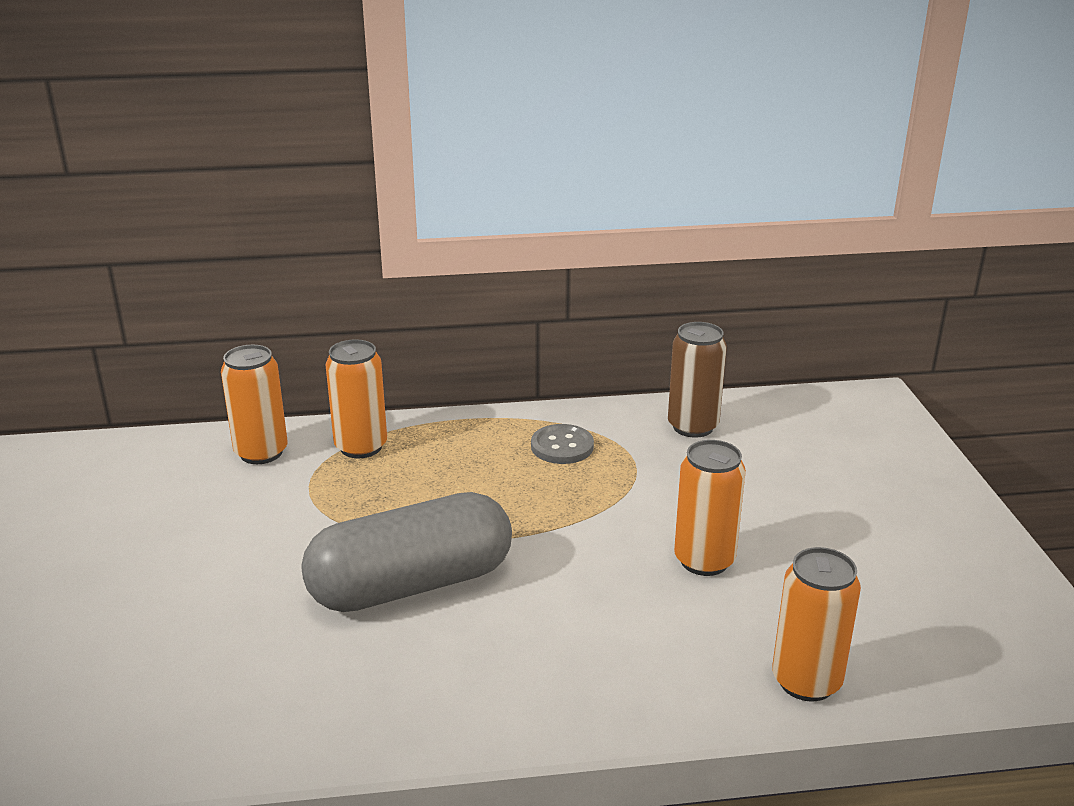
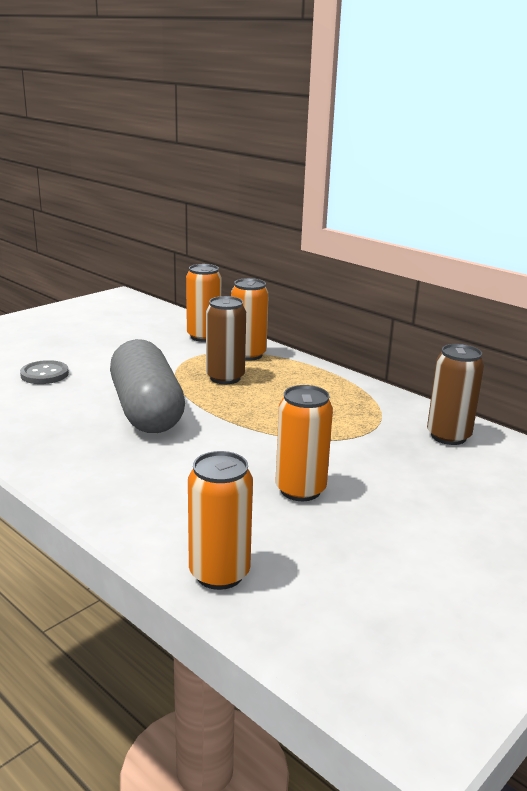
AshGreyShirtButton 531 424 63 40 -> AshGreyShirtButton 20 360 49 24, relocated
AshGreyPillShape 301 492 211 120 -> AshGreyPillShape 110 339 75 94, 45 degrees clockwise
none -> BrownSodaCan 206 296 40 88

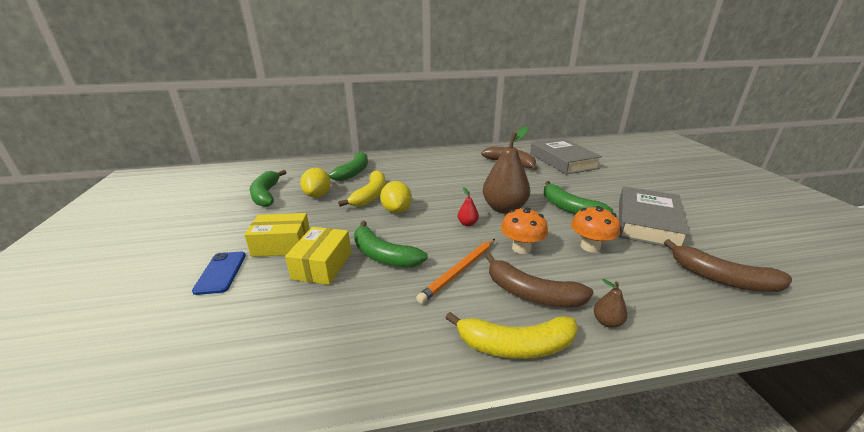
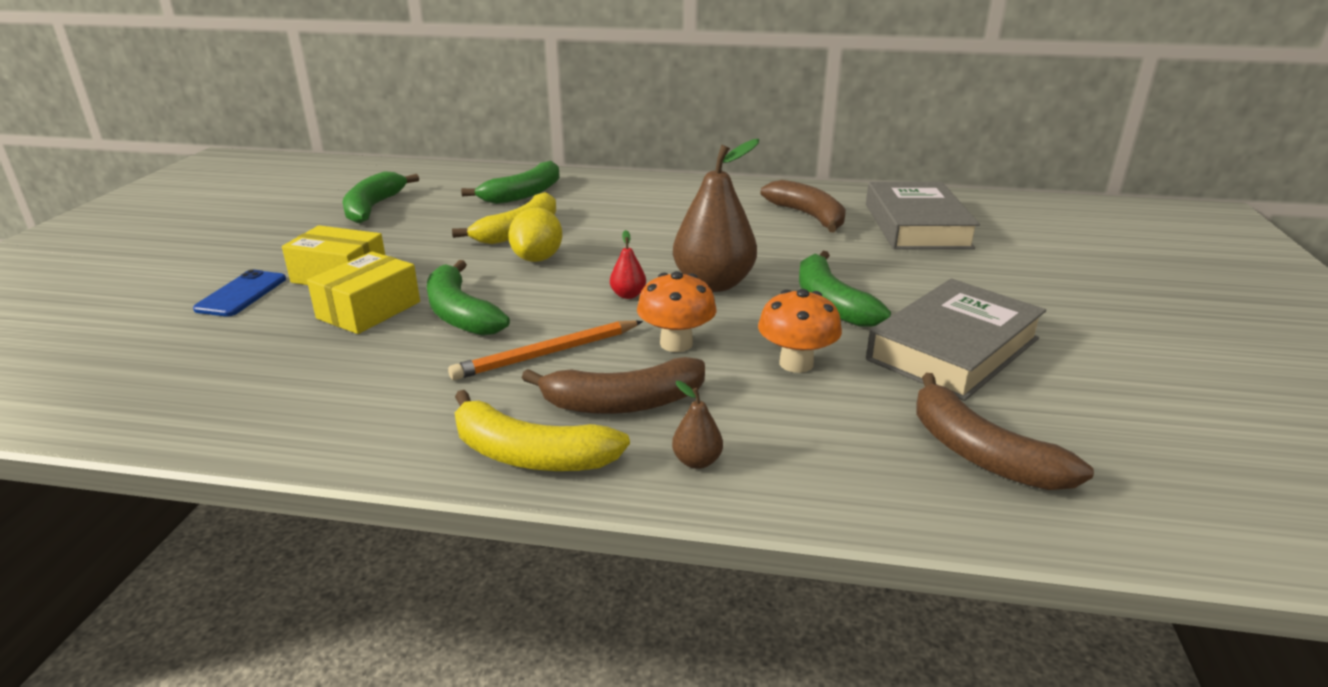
YellowToyLemon 300 168 31 30 -> none
BrownToyBanana 485 253 108 55 -> BrownToyBanana 522 357 183 57, 60 degrees counterclockwise

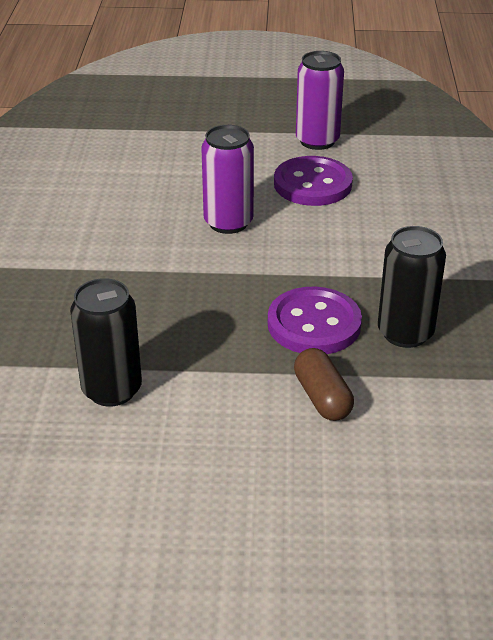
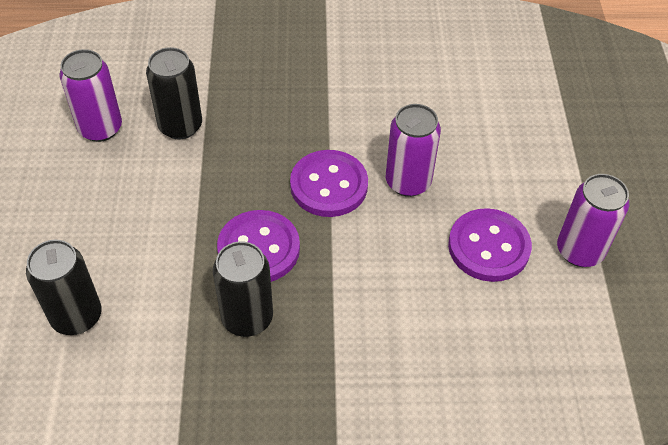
BrownPillShape 294 348 60 73 -> none
none -> PurpleSodaCan 60 49 62 93
none -> PurpleShirtButton 290 150 78 67
none -> BlackSodaCan 26 240 75 95

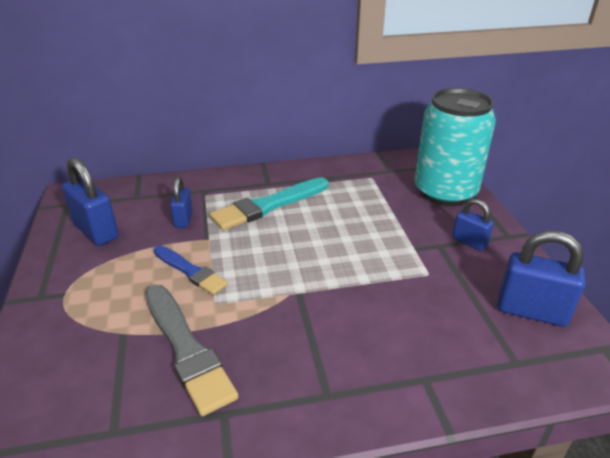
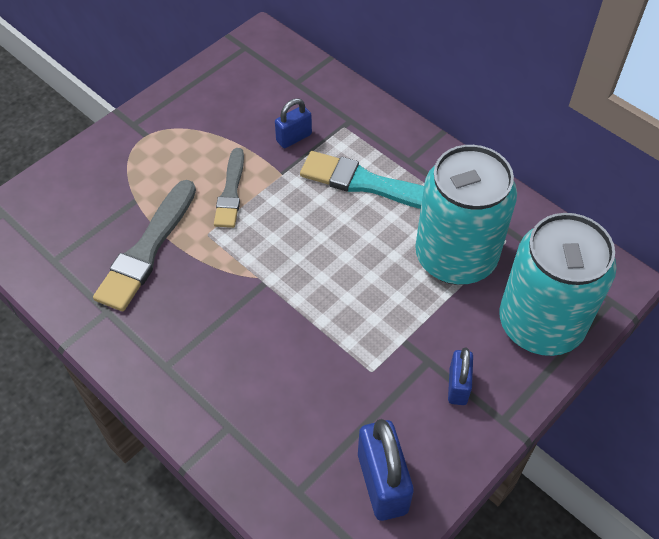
CobaltLock 62 157 57 89 -> none
CobaltBrush 154 245 74 50 -> AshGreyBrush 214 148 30 80
none -> TealSodaCan 415 145 102 140

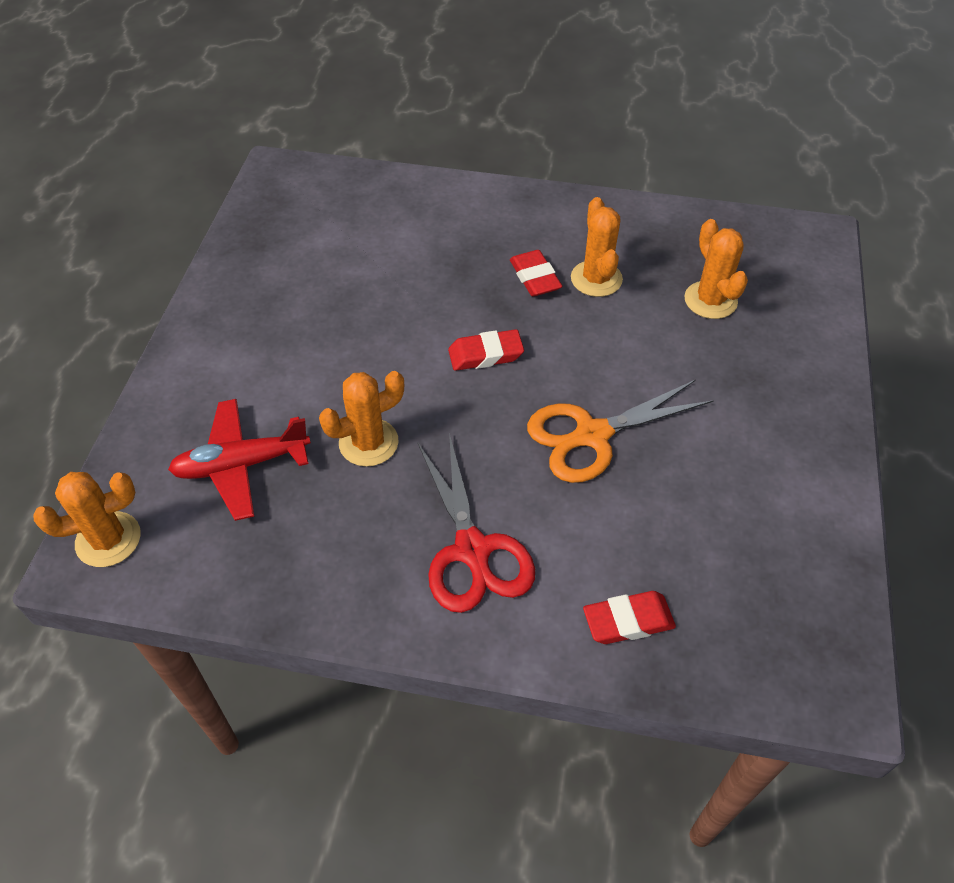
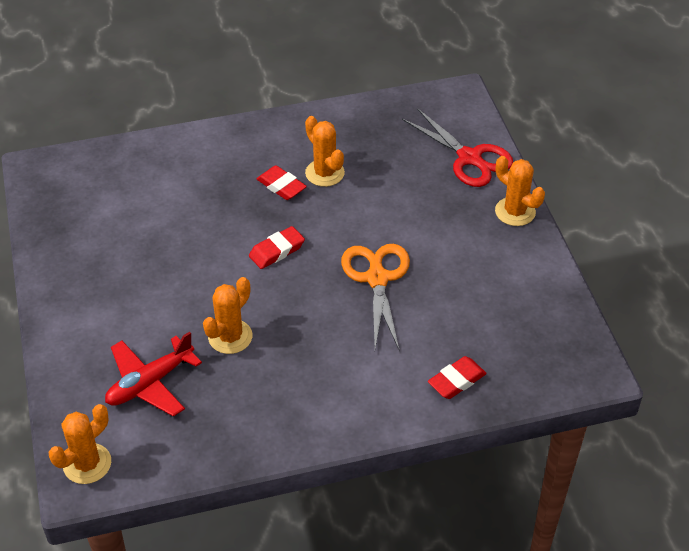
BrightOrangeSaguaroCactus 684 219 64 100 -> BrightOrangeSaguaroCactus 495 156 50 70, relocated
BrightOrangeScissors 527 380 187 103 -> BrightOrangeScissors 341 244 69 107, 135 degrees clockwise
RedScissors 418 433 117 180 -> RedScissors 402 108 111 79, relocated

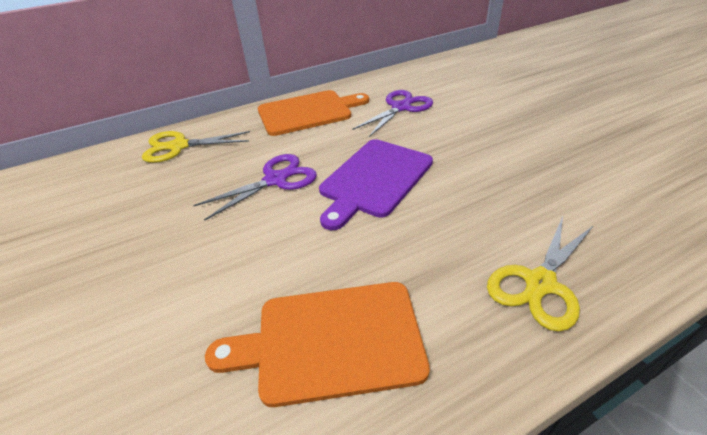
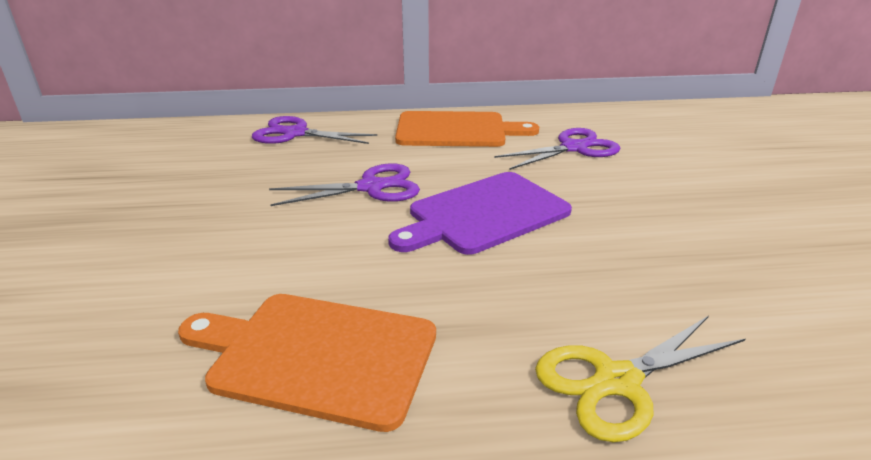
YellowScissors 142 131 108 32 -> PurpleScissors 252 116 125 28

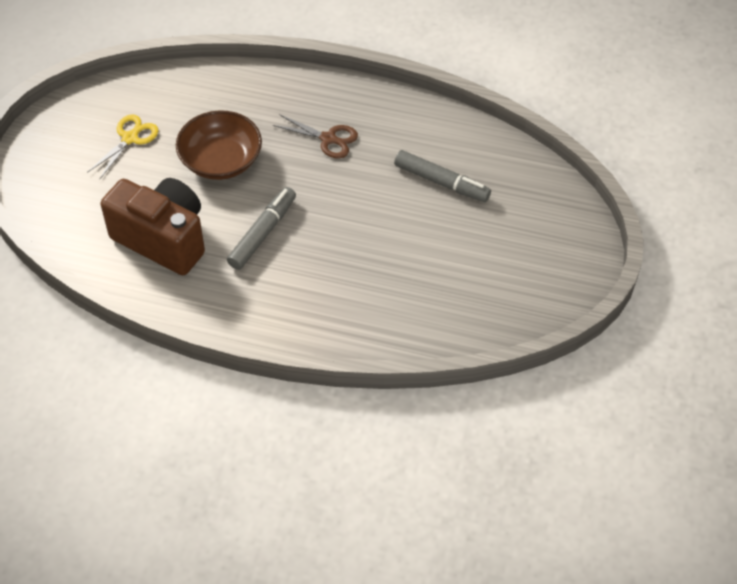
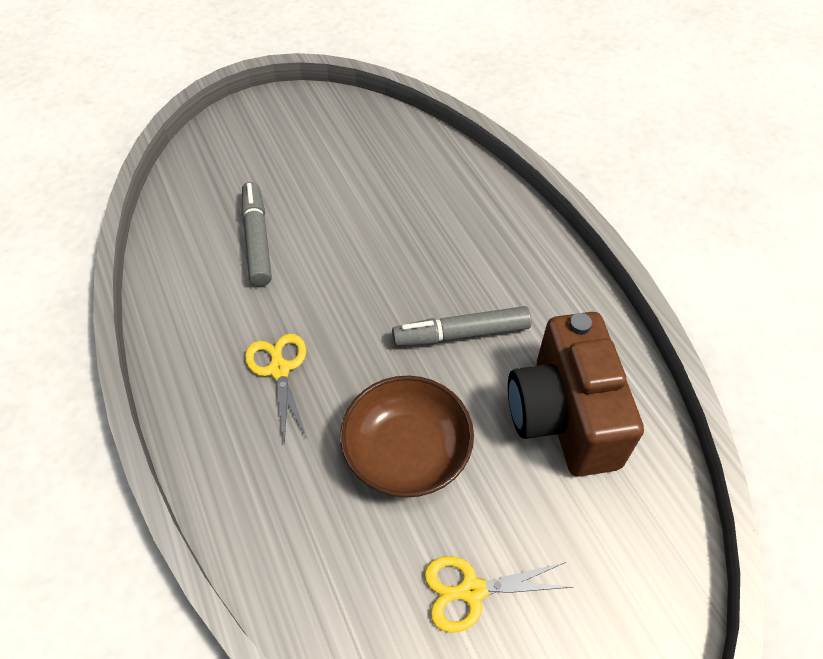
BrownScissors 273 114 85 44 -> YellowScissors 245 334 62 110

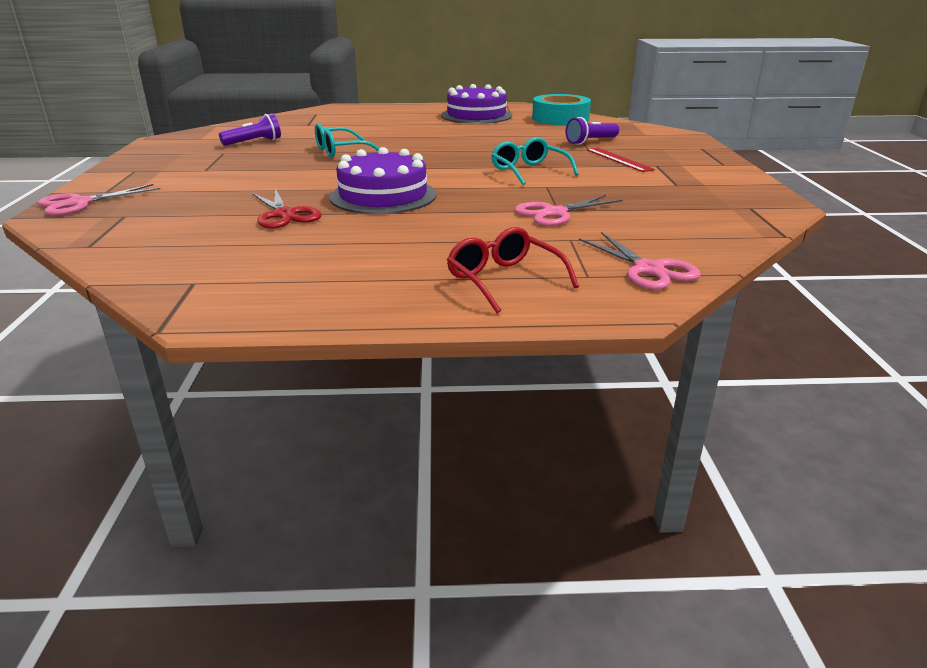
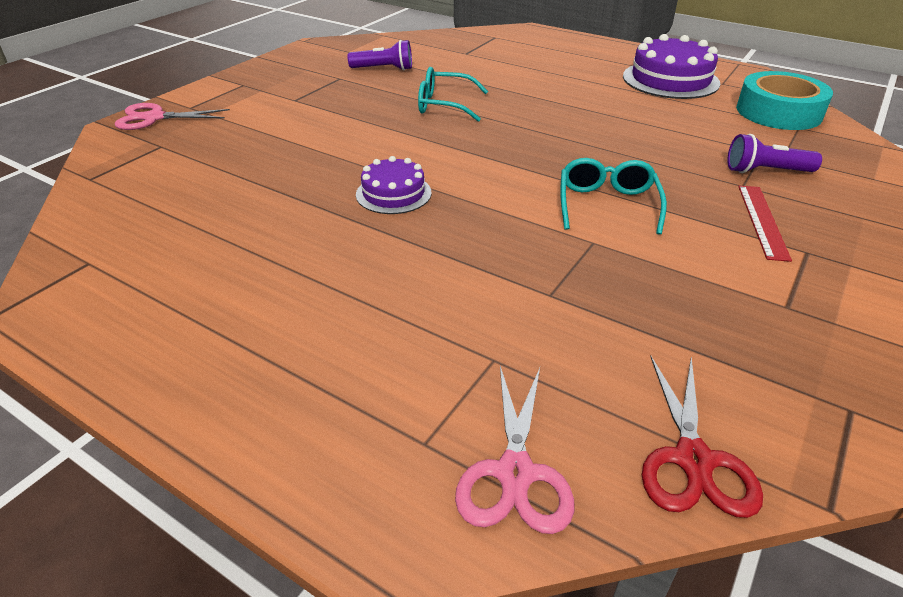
PurpleLayerCake 329 147 108 67 -> PurpleLayerCake 356 156 76 58, x0.59
RedScissors 252 189 69 40 -> RedScissors 642 356 121 162, relocated
RosyScissors 514 195 108 31 -> none
RedSpectacles 447 227 132 86 -> none

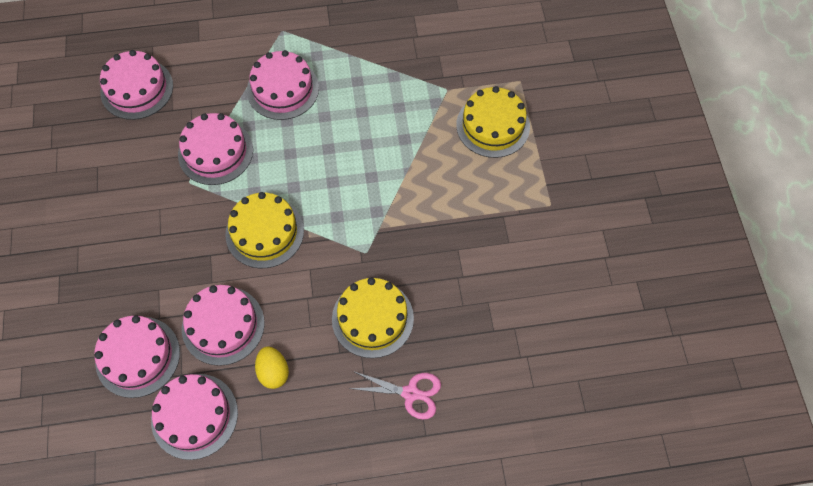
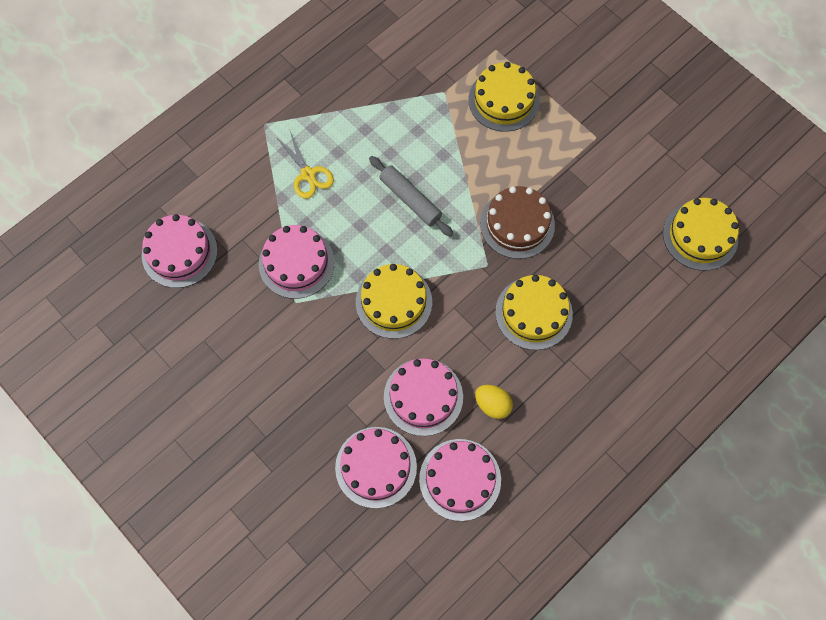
RosyLayerCake 247 50 72 70 -> YellowScissors 276 132 58 67
RosyScissors 348 371 93 49 -> none
none -> AshGreyRollingPin 369 156 84 81
none -> BrownLayerCake 480 186 75 73
none -> YellowLayerCake 663 198 76 73

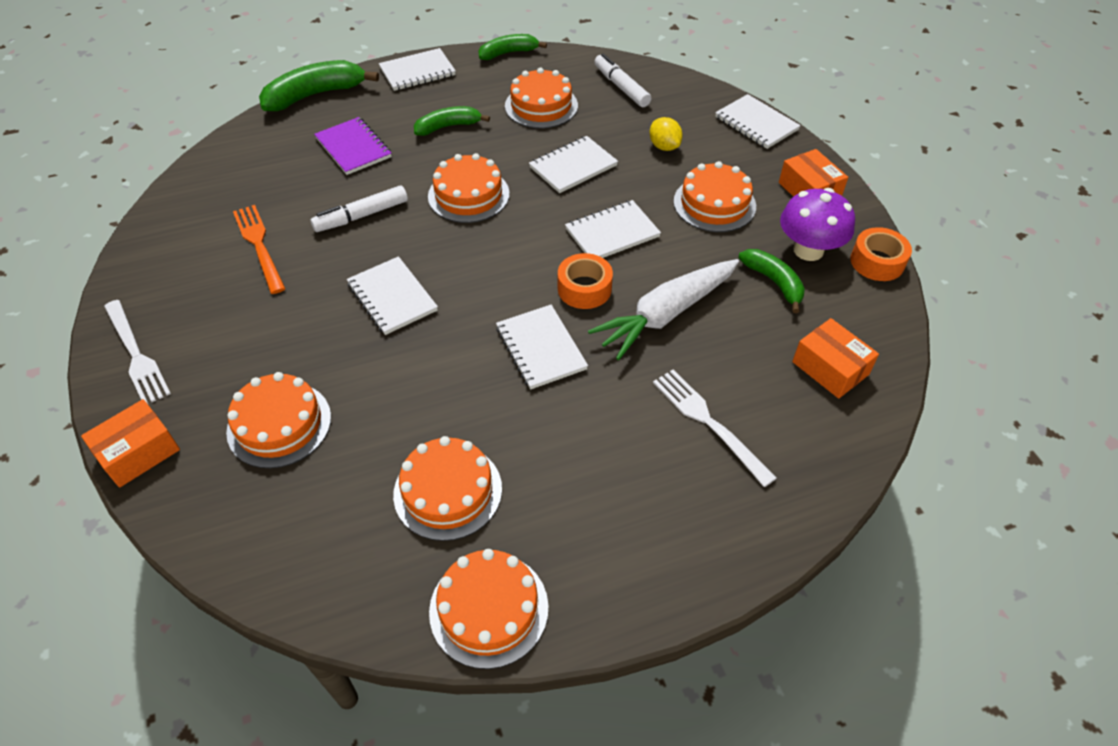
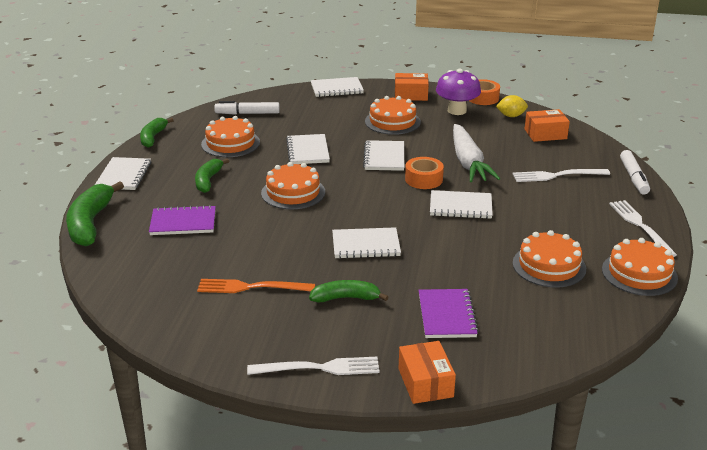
YellowToyLemon 649 117 34 34 -> YellowToyLemon 496 95 32 22, relocated
WhiteFeltPen 310 185 98 47 -> WhiteFeltPen 620 150 30 45, relocated
GreenToyBanana 738 249 67 64 -> GreenToyBanana 309 280 80 22, relocated
BrightOrangeLayerCake 226 372 105 96 -> PurpleExerciseBook 419 289 60 49
none -> WhiteDinnerFork 609 200 68 57

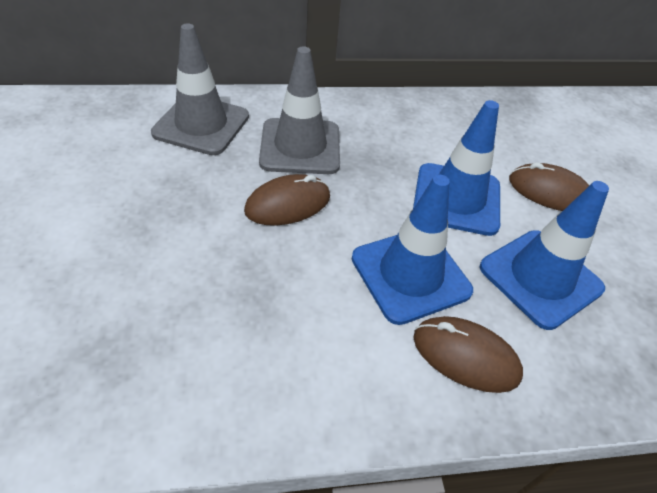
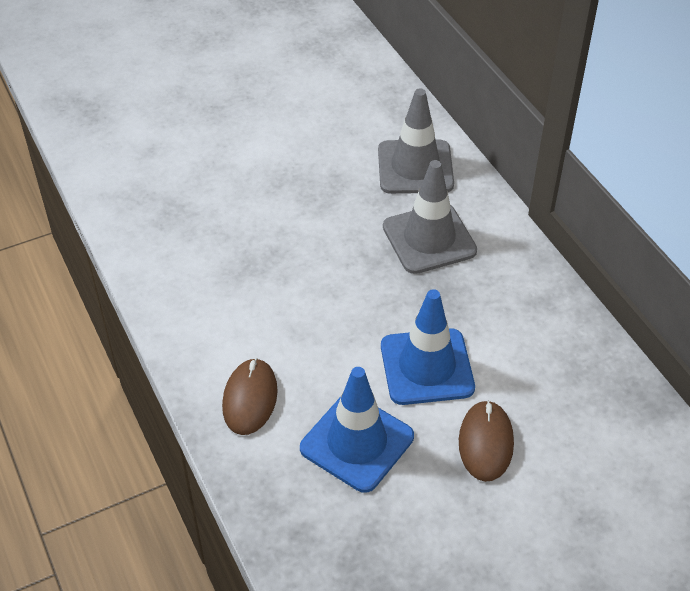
BrownMouse 244 174 86 52 -> none
CobaltSafetyCone 352 175 121 150 -> none

